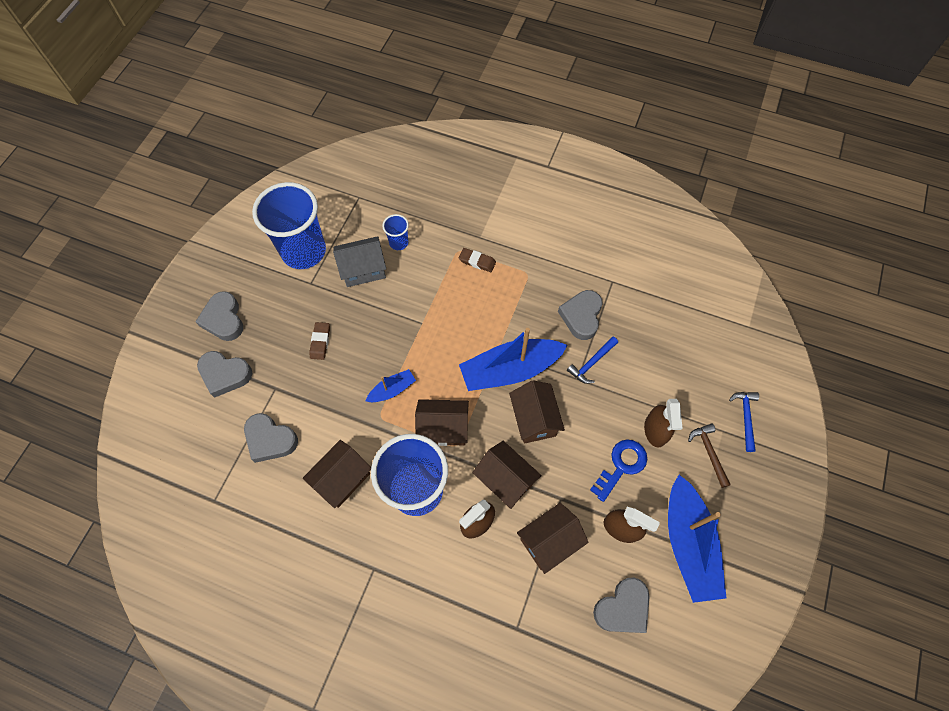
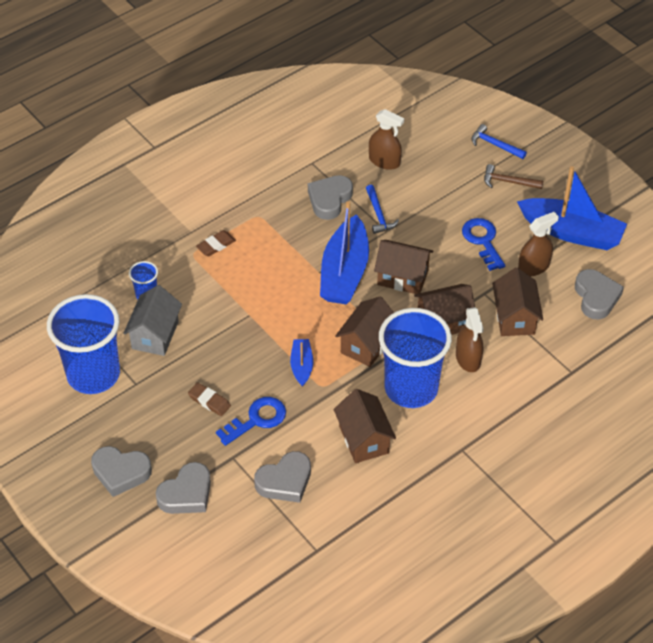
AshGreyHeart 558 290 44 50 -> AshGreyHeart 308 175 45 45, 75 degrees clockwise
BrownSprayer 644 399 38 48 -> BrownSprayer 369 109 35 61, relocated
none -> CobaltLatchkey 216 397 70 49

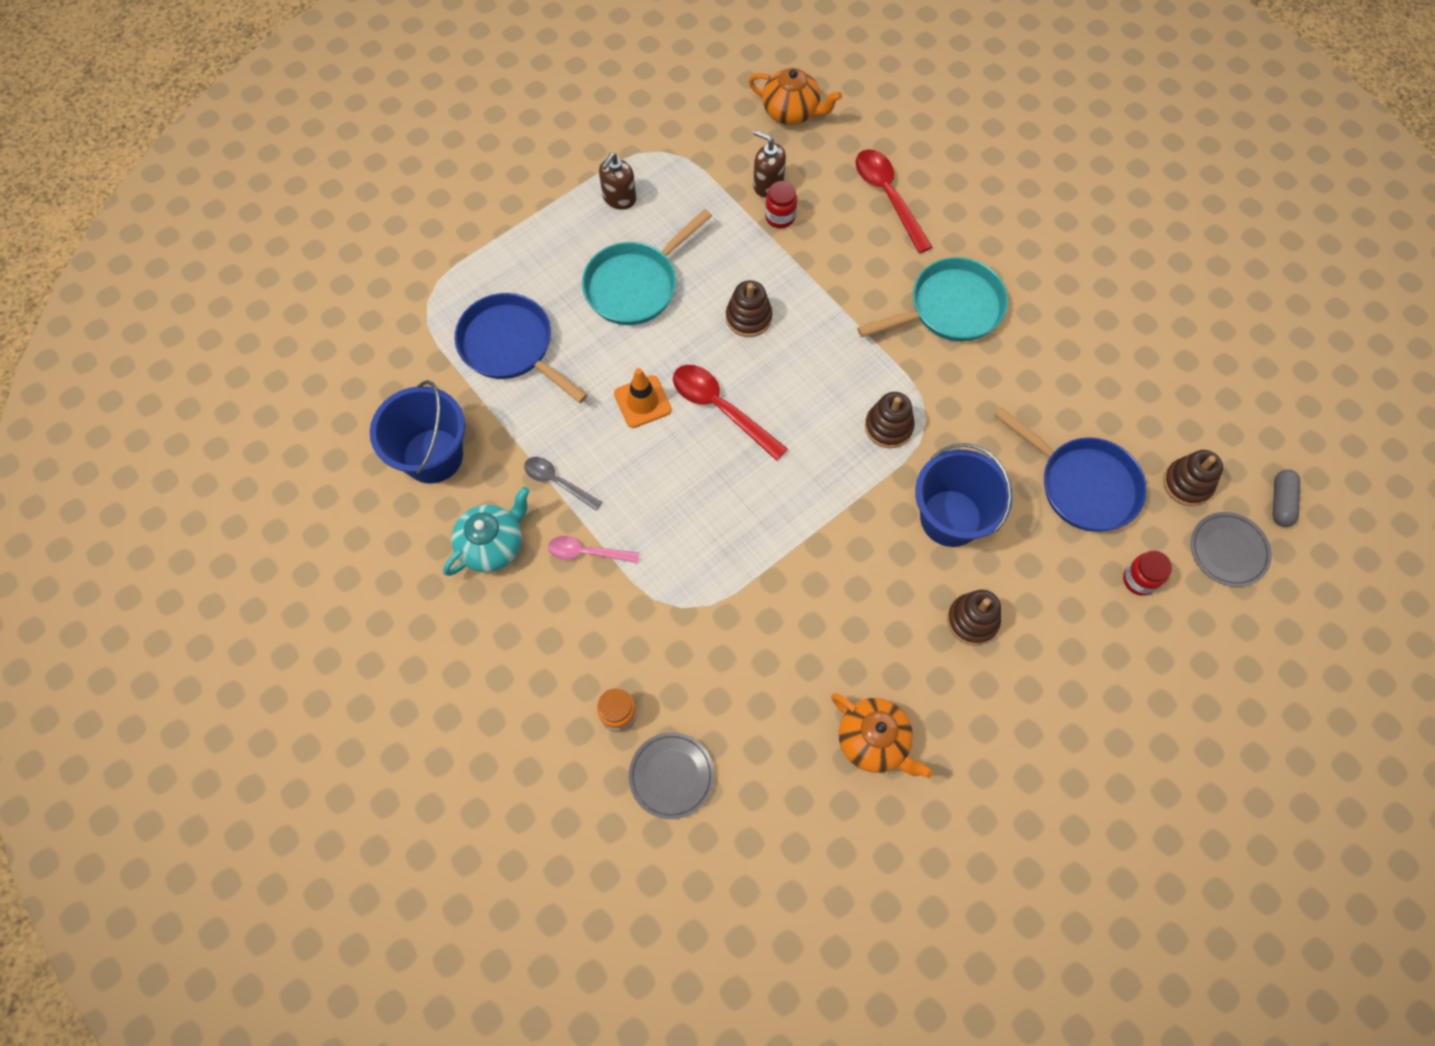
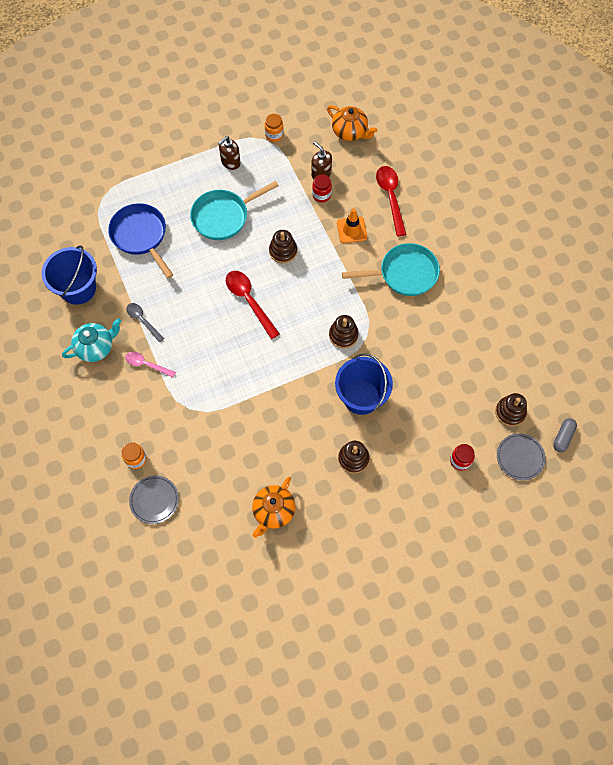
BrightOrangeSafetyCone 614 368 58 60 -> BrightOrangeSafetyCone 337 209 30 34, relocated
CobaltPan 994 407 153 125 -> none
BrightOrangeTeaPot 831 693 102 85 -> BrightOrangeTeaPot 252 477 44 61, 60 degrees clockwise
none -> BrightOrangeJar 265 114 19 28

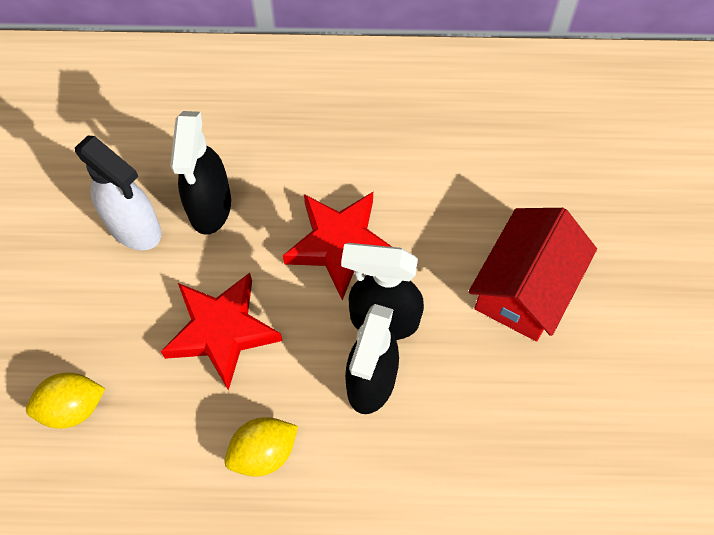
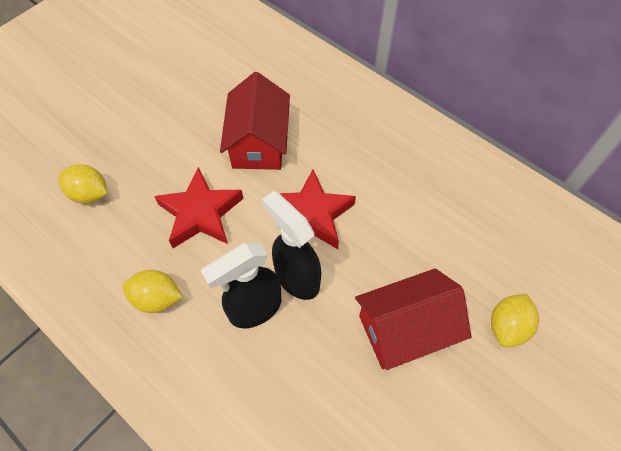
BlackSprayer 170 111 61 124 -> RedToyHouse 220 72 70 98
WhiteSprayer 75 136 86 114 -> none
none -> YellowToyLemon 491 294 48 53

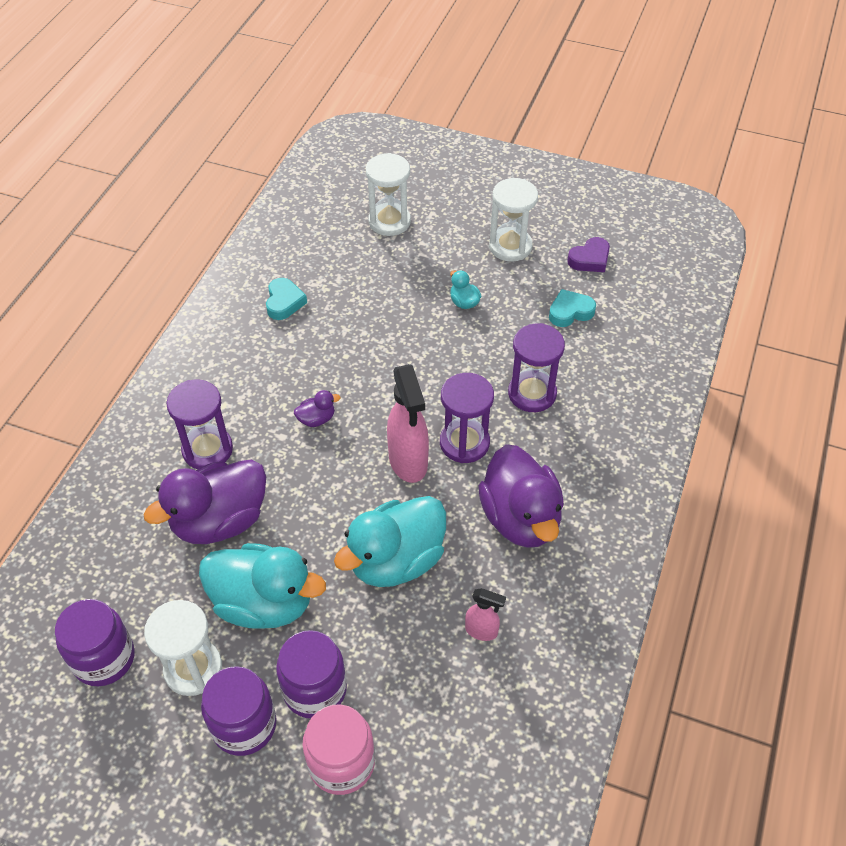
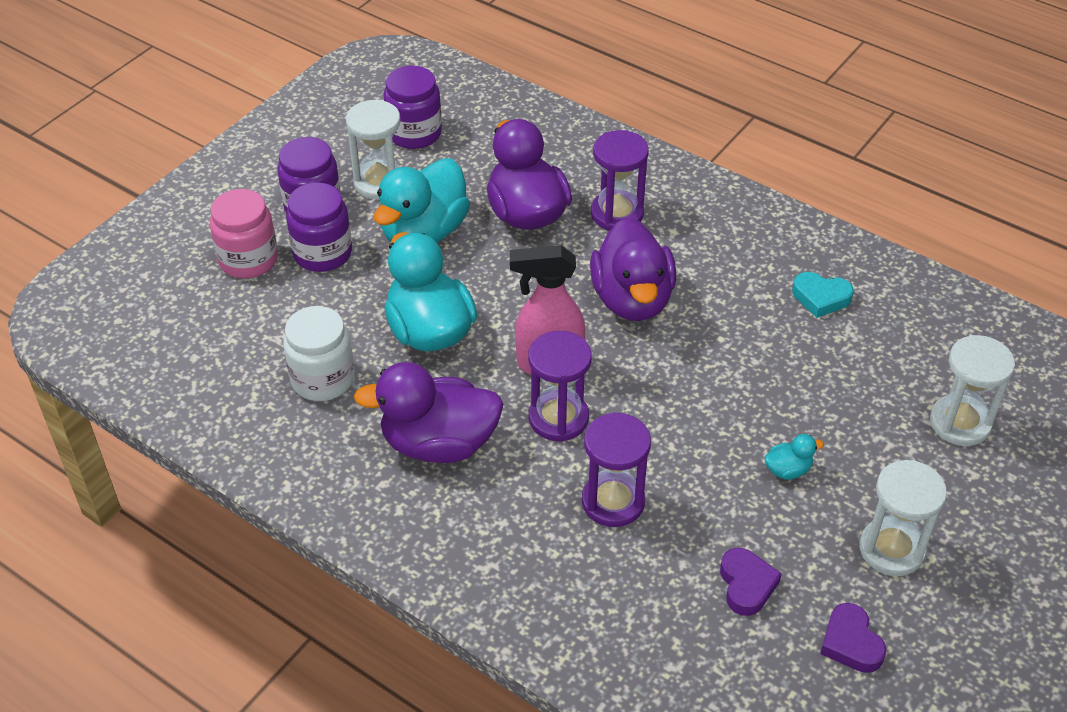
TealHeart 549 289 47 38 -> PurpleHeart 720 548 62 68
PurpleRubberDuck 294 390 47 37 -> PurpleRubberDuck 590 217 86 104, x2.38
RosySprayer 465 588 41 53 -> WhiteJar 283 306 72 95

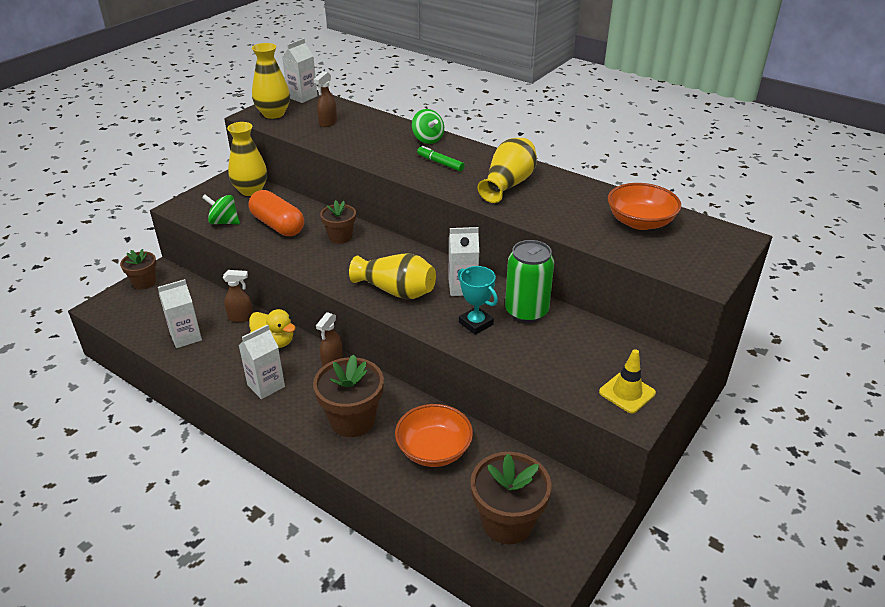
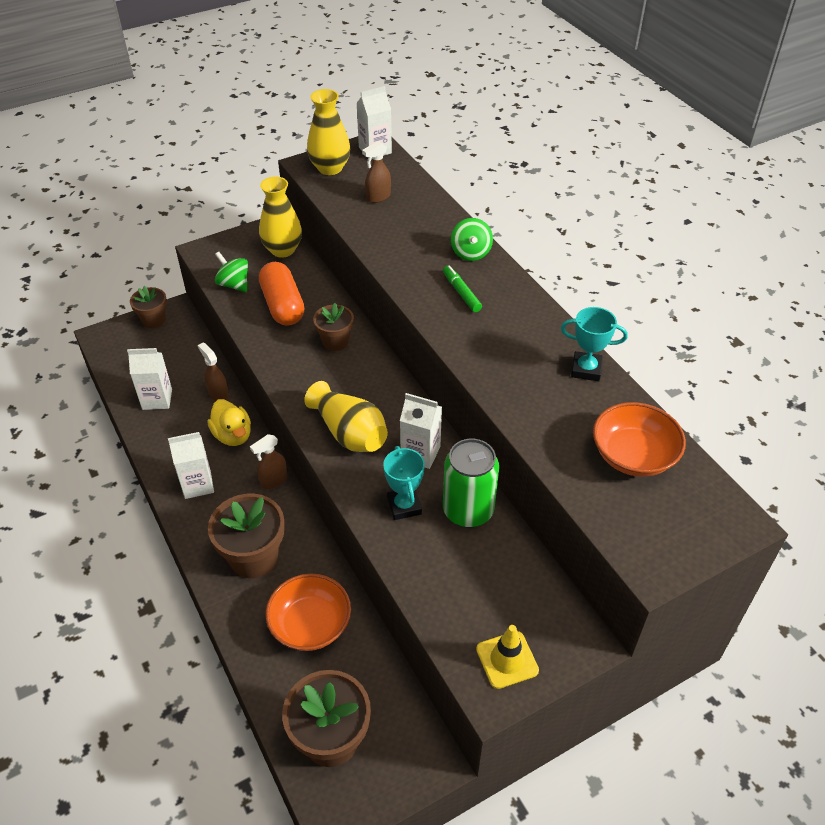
YellowVase 478 138 59 65 -> none
BrownSprayer 223 270 30 52 -> BrownSprayer 198 342 31 59, 150 degrees counterclockwise
none -> TealTrophy 561 307 67 74

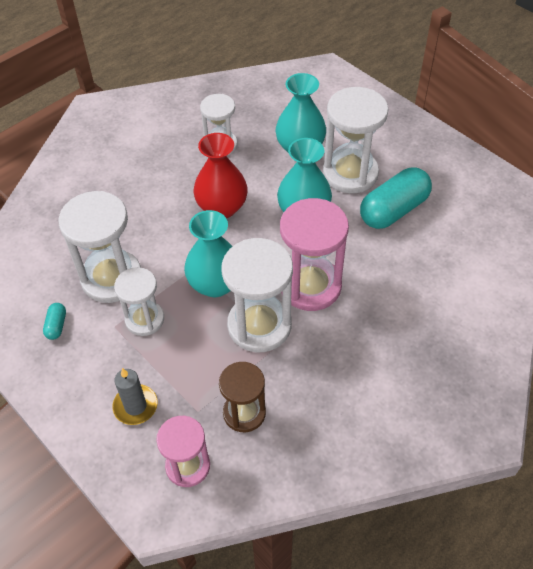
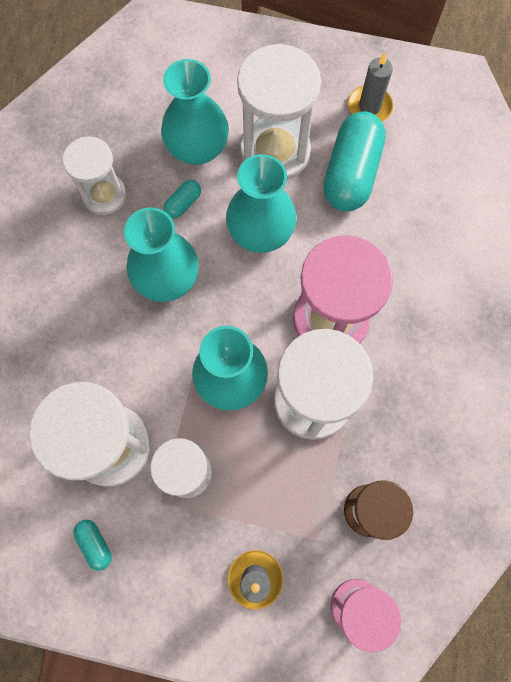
RedVase 193 133 54 85 -> TealVase 124 207 75 95
none -> AshGreyWaxCandle 348 53 45 68
none -> TealPillShape 164 180 37 38

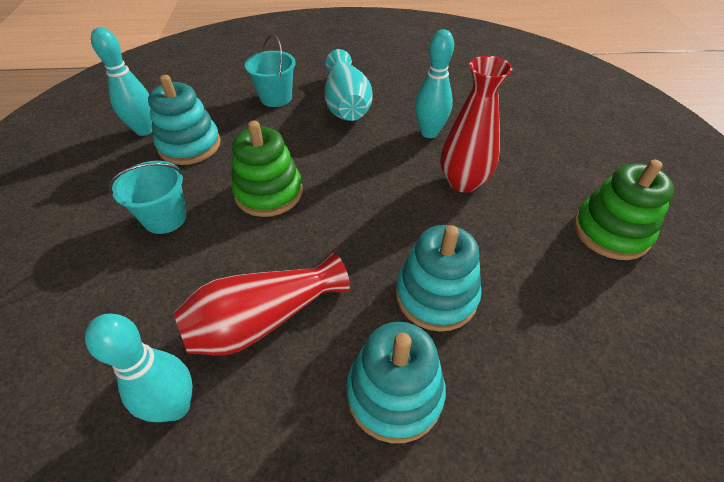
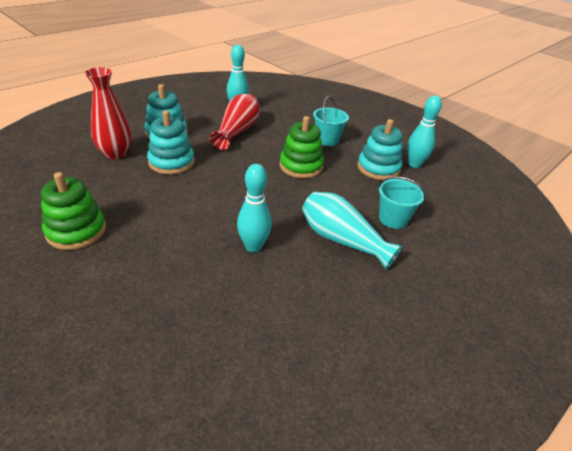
RedVase 441 56 71 137 -> RedVase 85 67 46 92, relocated

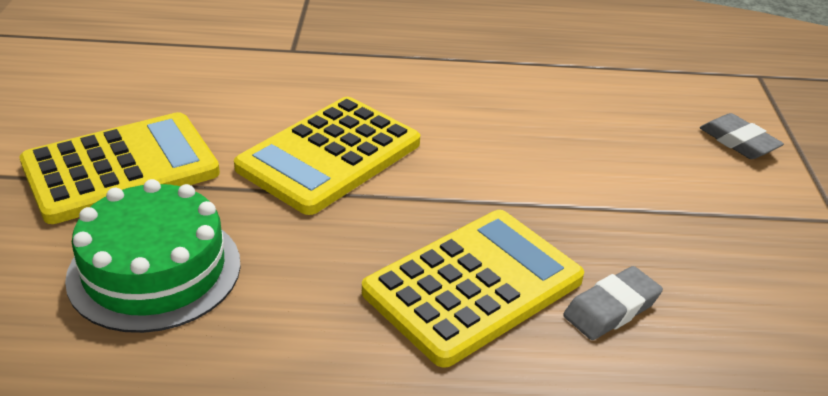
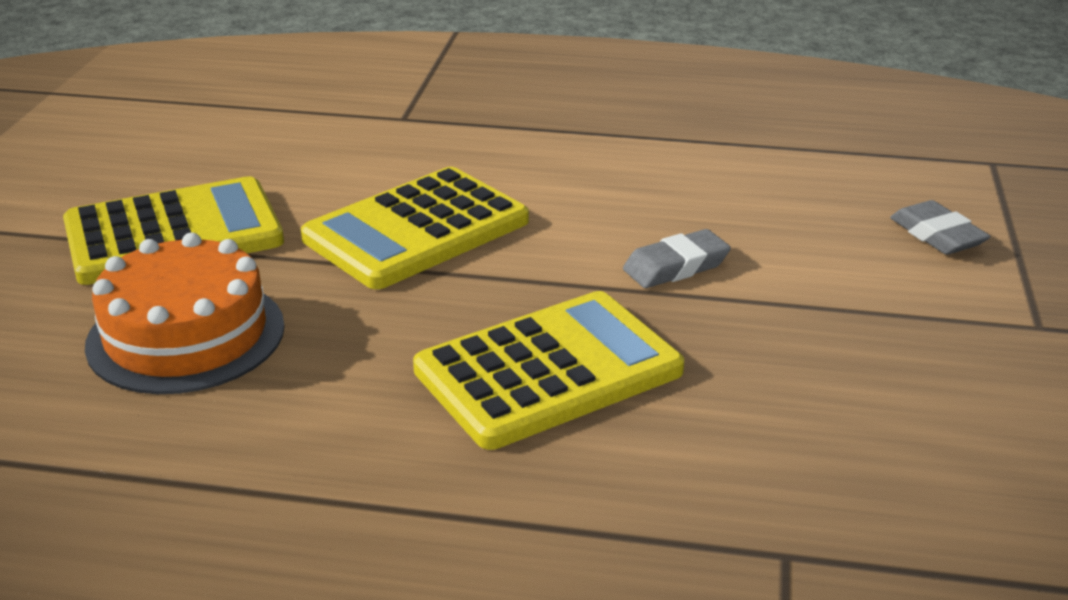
GreenLayerCake 65 179 176 154 -> BrightOrangeLayerCake 85 233 200 161
AshGreyEraser 563 266 100 74 -> AshGreyEraser 623 229 108 59, relocated

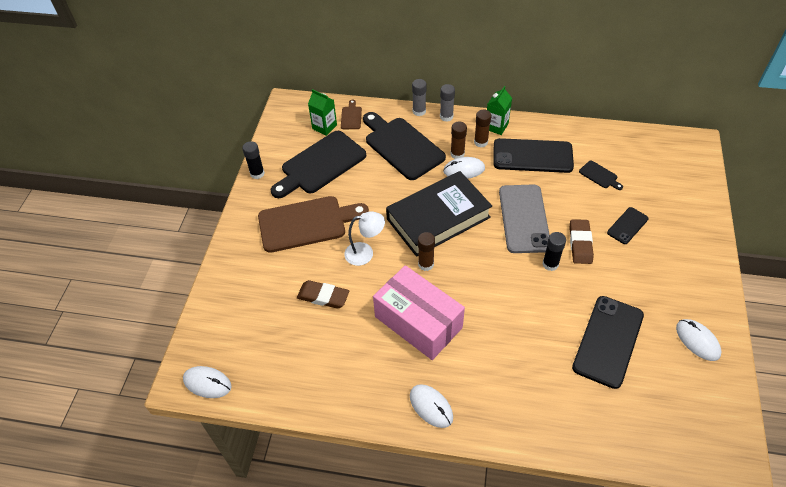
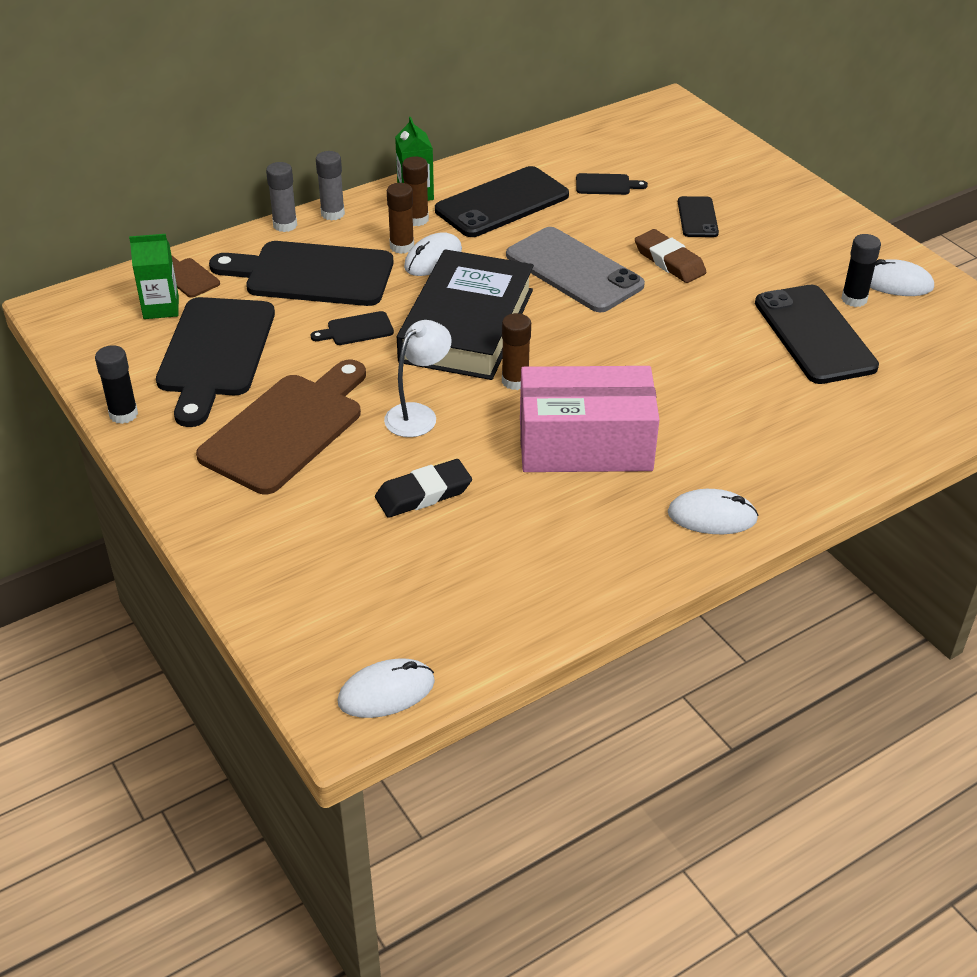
BlackStickOfGlue 543 232 23 39 -> BlackStickOfGlue 841 234 40 73, relocated
BrownEraser 297 280 52 29 -> BlackEraser 375 459 97 59
none -> BlackCuttingBoard 311 311 83 34

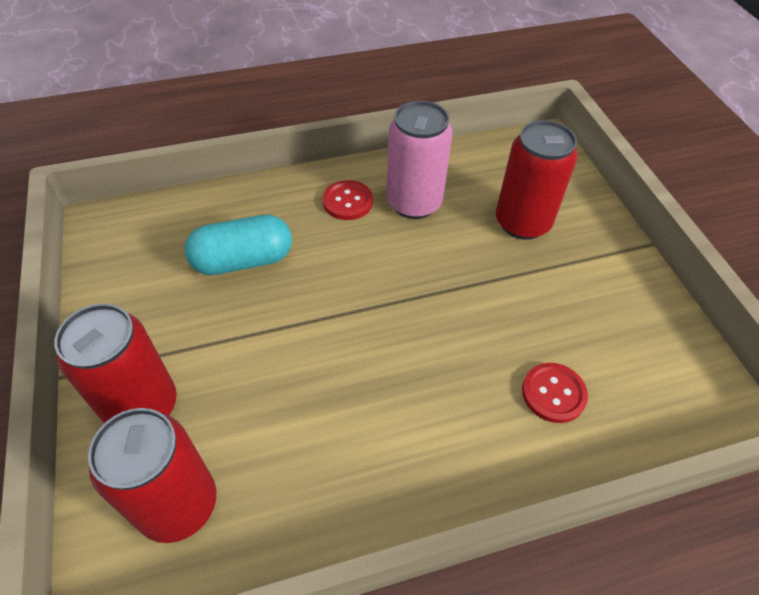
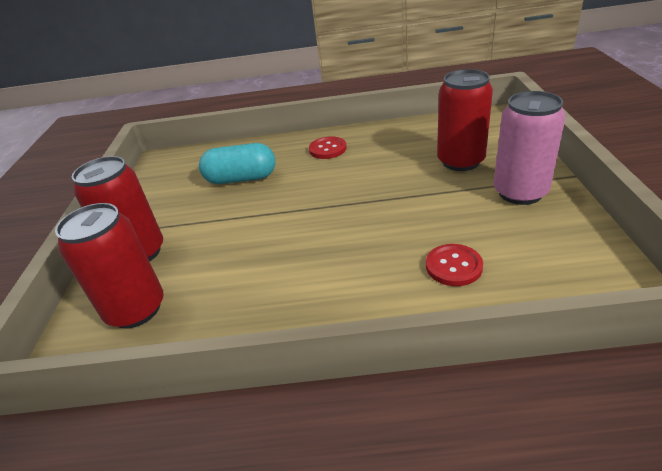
RosySodaCan 386 101 67 118 -> RosySodaCan 493 91 72 114, relocated

